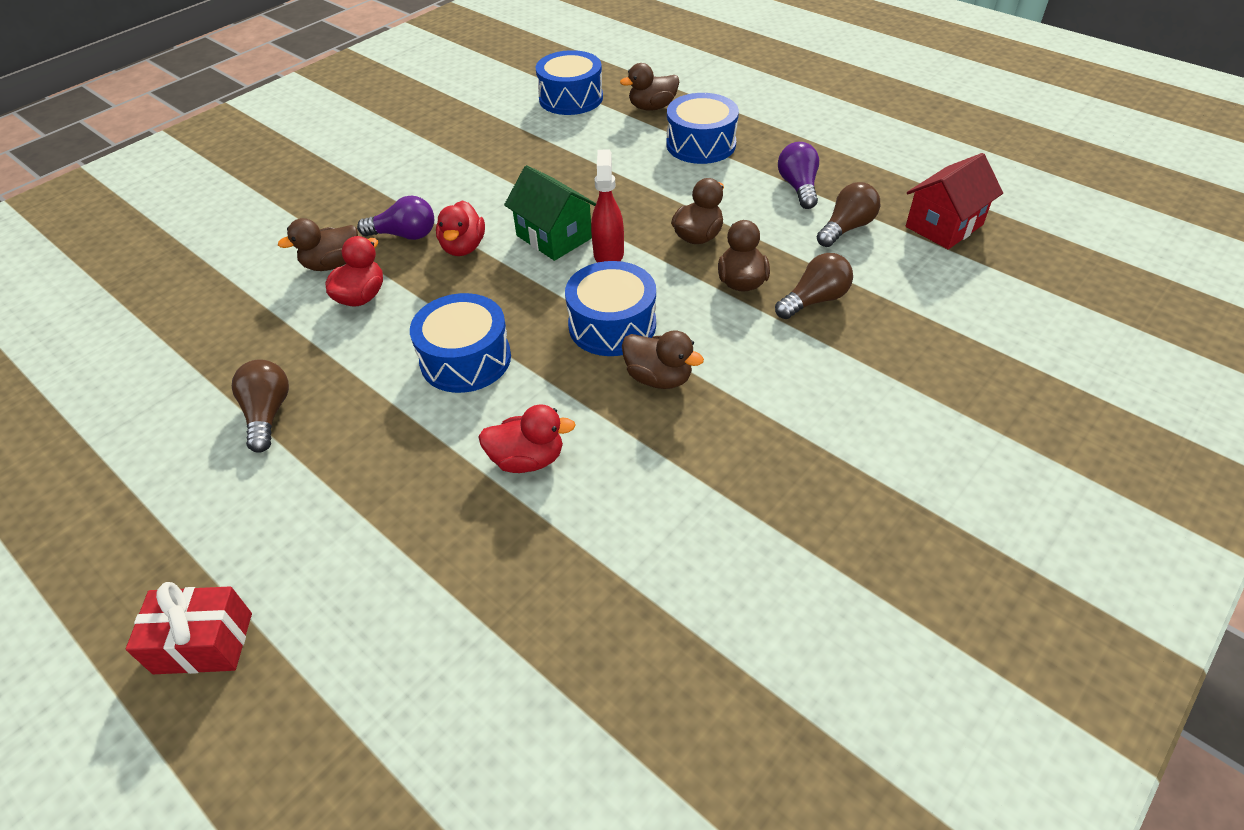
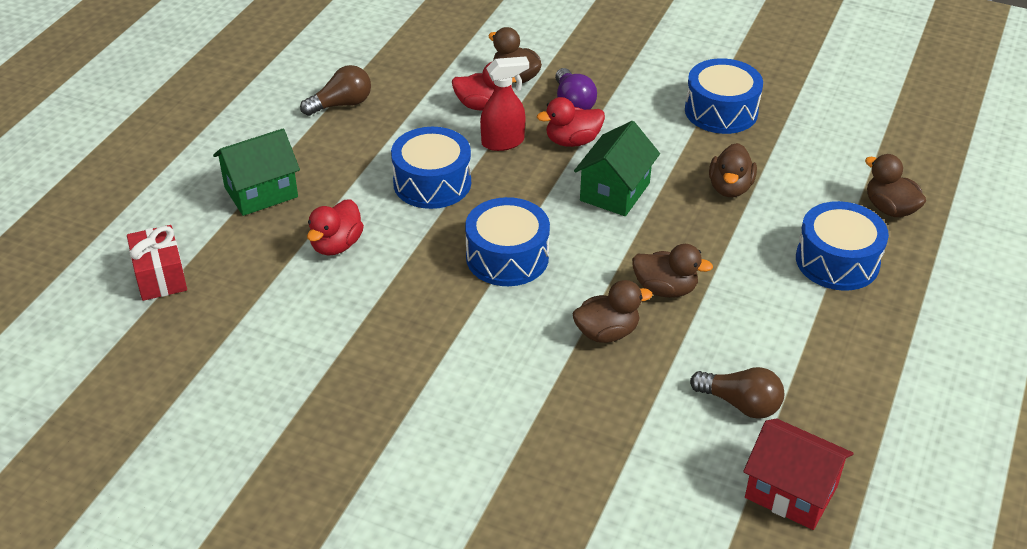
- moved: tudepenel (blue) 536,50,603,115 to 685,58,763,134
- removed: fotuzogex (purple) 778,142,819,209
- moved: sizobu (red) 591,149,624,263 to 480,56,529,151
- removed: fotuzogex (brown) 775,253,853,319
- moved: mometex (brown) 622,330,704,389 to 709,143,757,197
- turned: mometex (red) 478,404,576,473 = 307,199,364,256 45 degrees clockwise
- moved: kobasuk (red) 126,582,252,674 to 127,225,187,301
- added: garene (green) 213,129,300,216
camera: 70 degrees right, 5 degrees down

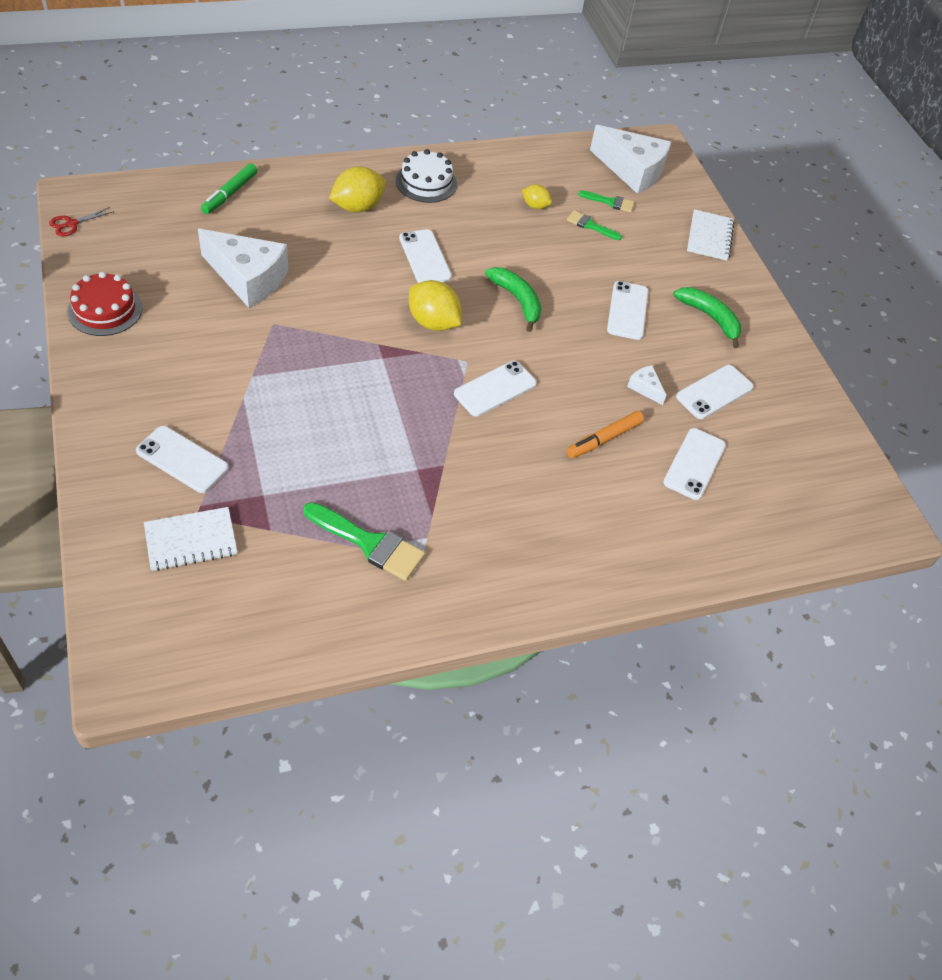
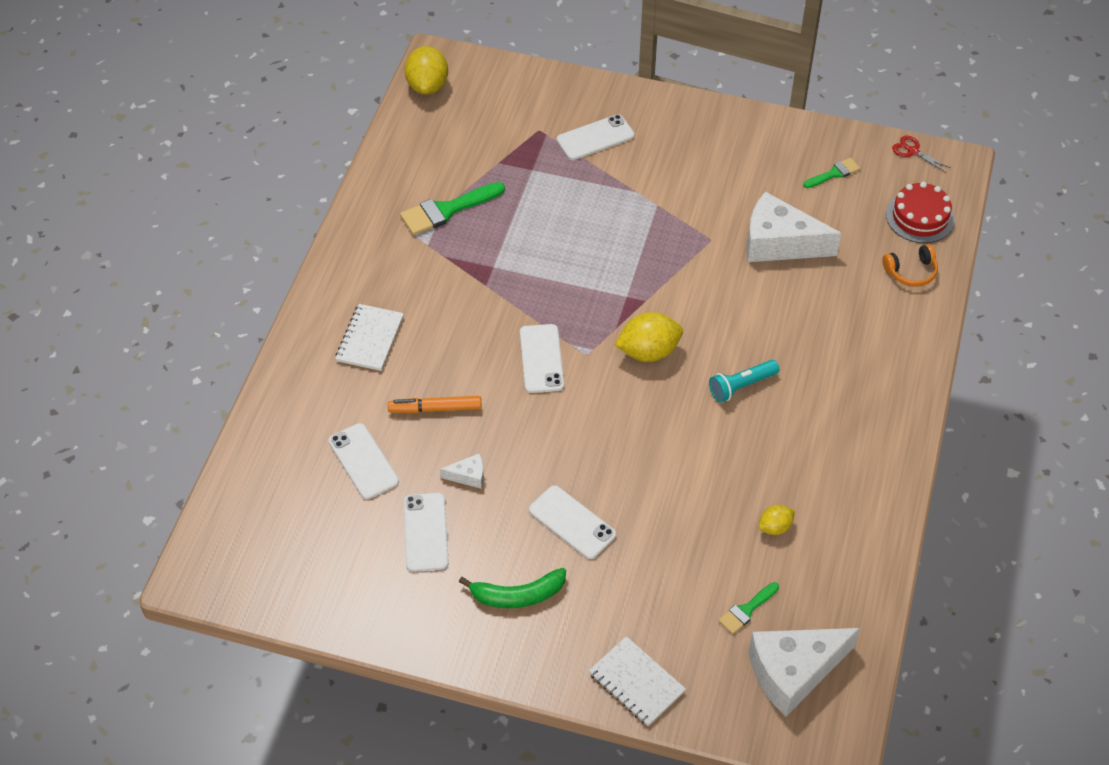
- removed: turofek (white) 396,149,457,203
- replaced: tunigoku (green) 201,163,258,214 to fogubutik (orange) 883,244,938,287
- moved: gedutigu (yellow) 329,167,386,212 to 405,46,448,95
- turned: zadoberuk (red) 49,207,114,237 = 892,136,951,173 45 degrees counterclockwise
- moved: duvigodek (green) 567,211,622,240 to 804,158,860,188
- turned: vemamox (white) 198,229,289,308 = 747,191,842,262 45 degrees clockwise
- replaced: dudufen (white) 399,229,452,283 to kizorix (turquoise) 709,360,779,402
- removed: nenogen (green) 485,267,541,332
- moved: turofek (red) 67,272,143,336 to 886,182,955,243
- turned: tunigoku (orange) 567,411,644,458 = 388,396,482,413 90 degrees counterclockwise
- moved: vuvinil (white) 144,507,237,571 to 335,304,404,371
camera: 130 degrees right, 0 degrees up

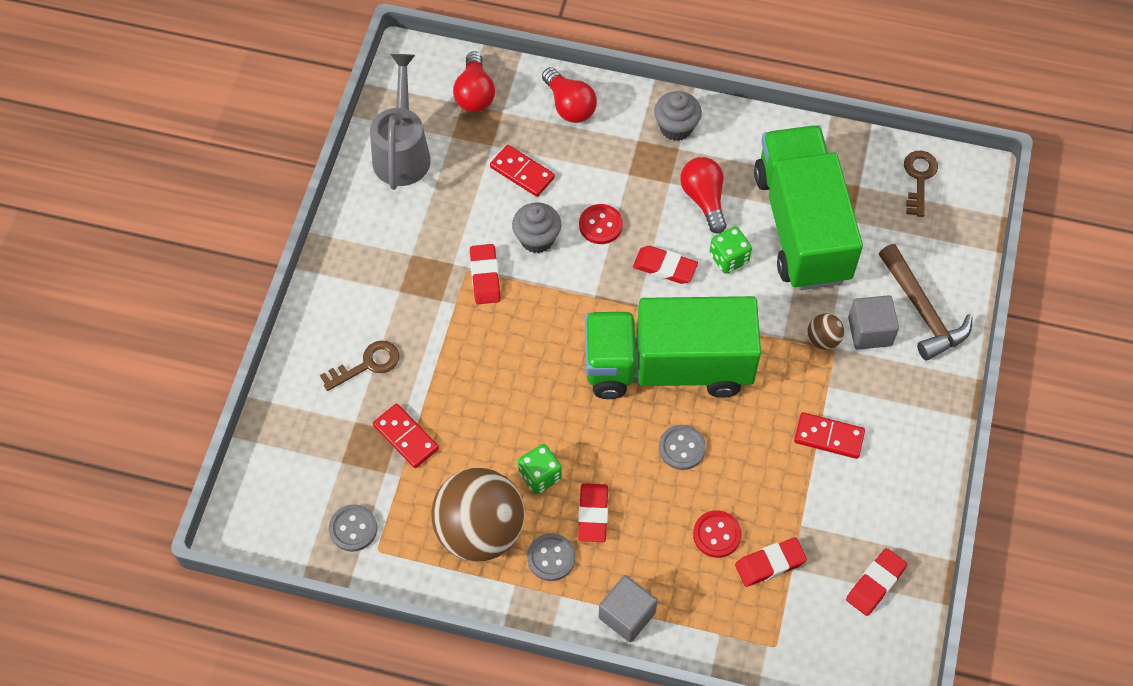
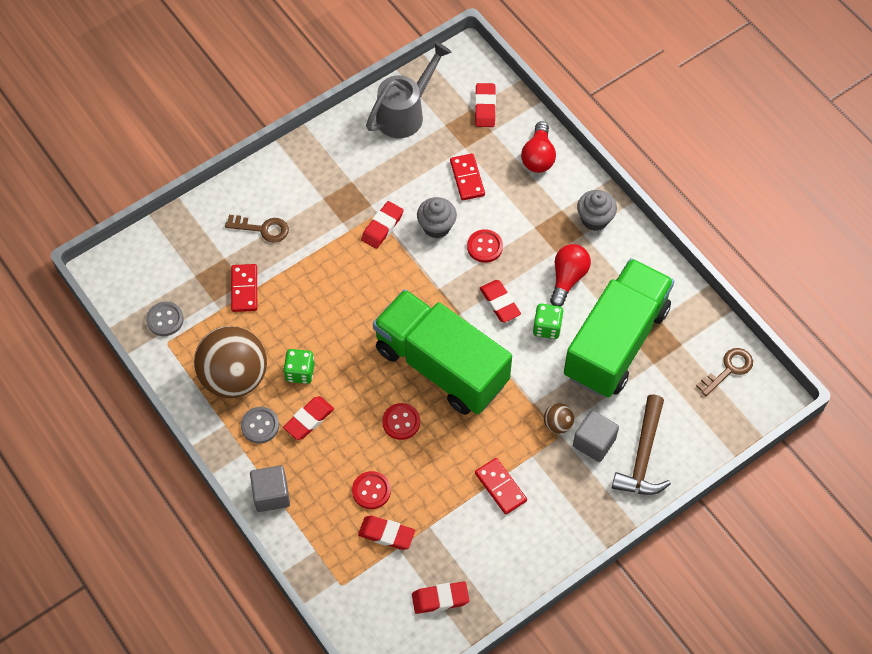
- replaced: fotuzogex (red) 453,51,495,112 to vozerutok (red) 475,83,496,127
- recoloured: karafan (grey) 659,425,706,470 to karafan (red) 382,403,420,440
camera: 40 degrees right, 0 degrees up

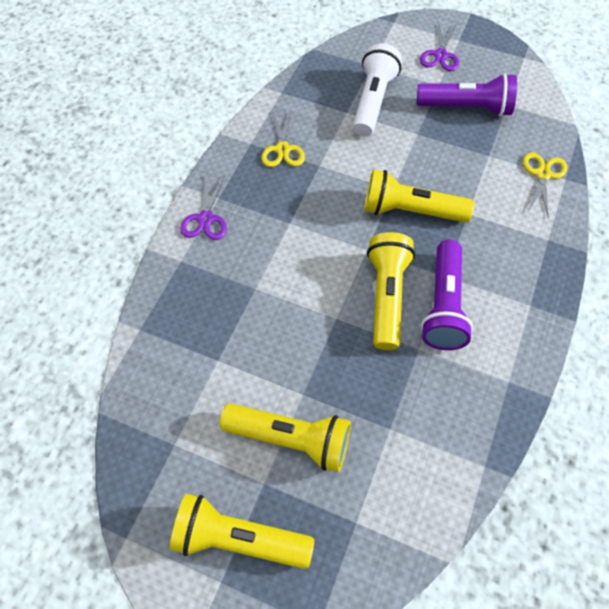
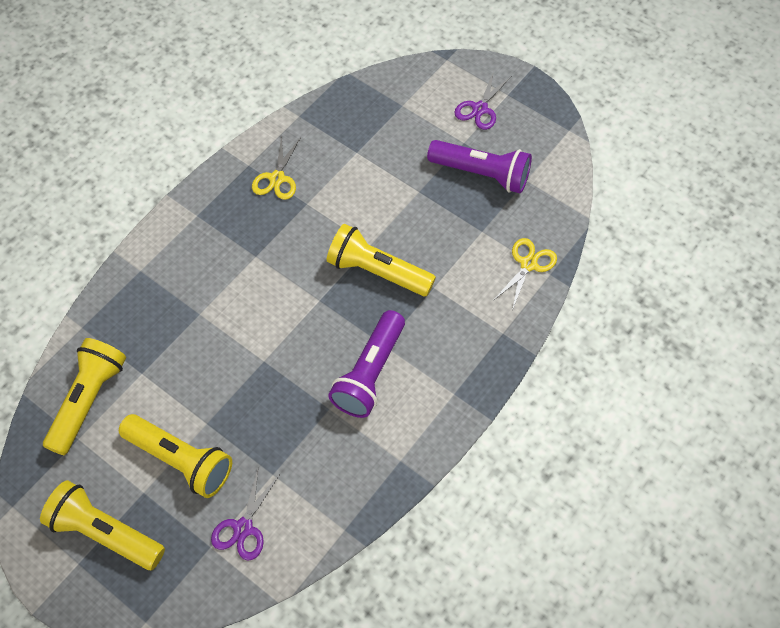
- removed: kizorix (white) 353,43,402,136
- moved: zadoberuk (purple) 180,175,227,240 to 211,469,280,561
- moved: kizorix (yellow) 367,232,415,350 to 43,338,126,455
camera: 15 degrees right, 0 degrees up

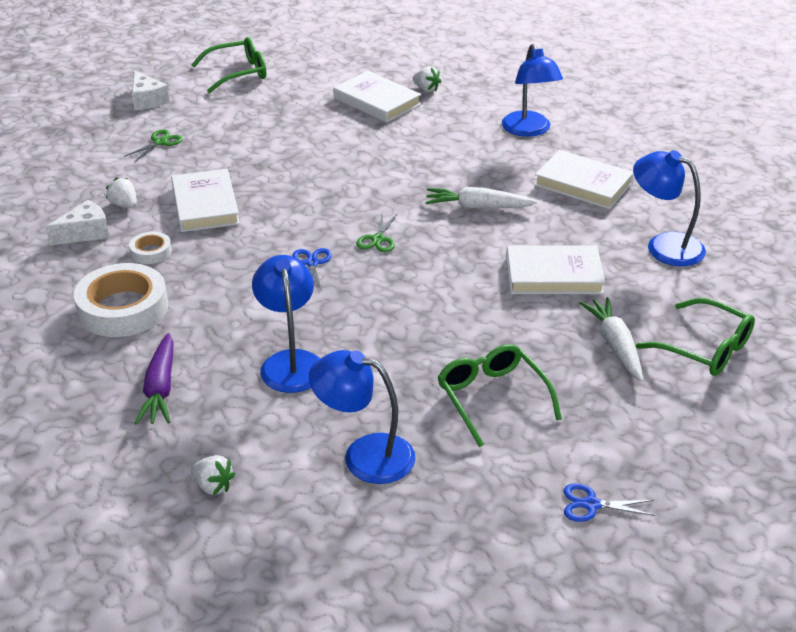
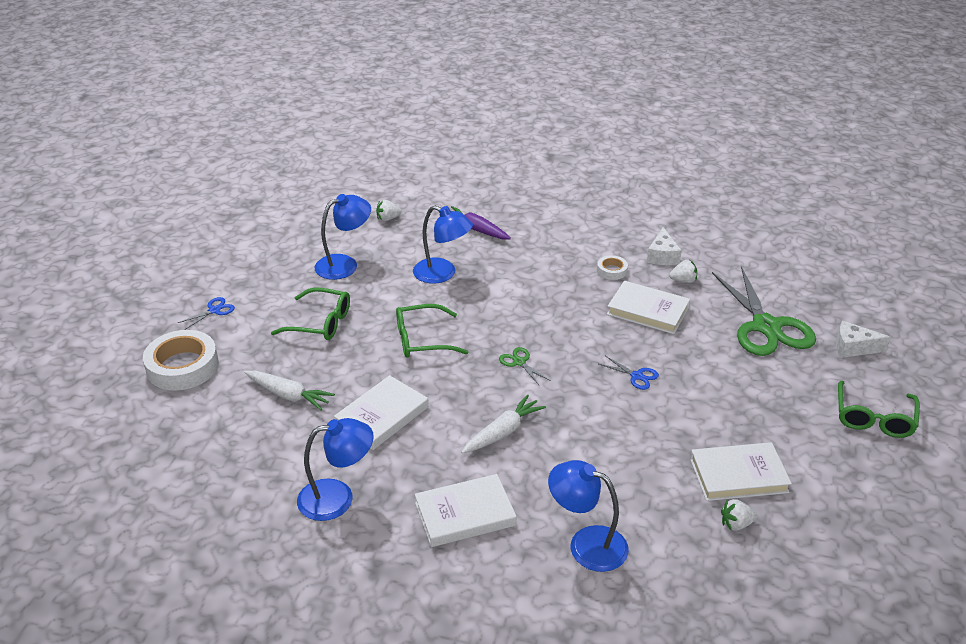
- resized: zadoberuk (green) 124,130,183,162 = 712,266,816,356 x2.49
- moved: zadoberuk (blue) 292,248,332,291 to 599,356,659,390
- moved: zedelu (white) 74,263,168,337 to 143,330,219,391
- moved: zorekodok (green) 636,298,755,376 to 396,304,468,358
camera: 130 degrees right, 0 degrees up

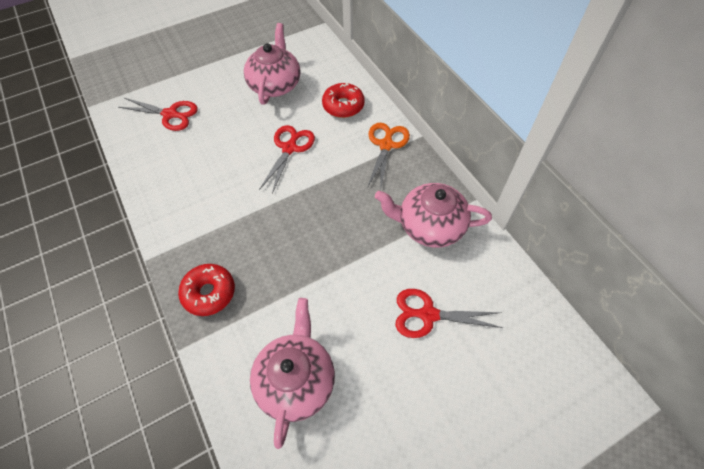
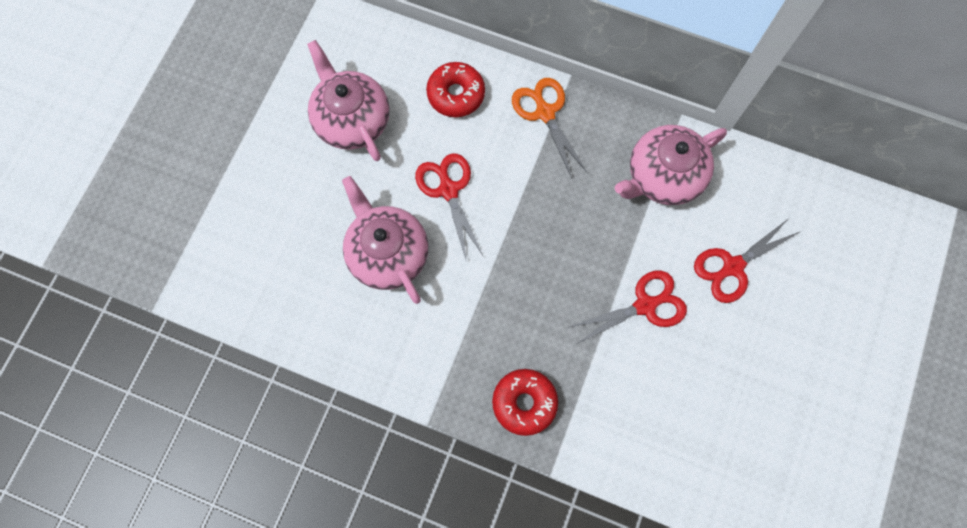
- moved: zadoberuk (red) 118,98,198,131 to 569,271,687,344
- moved: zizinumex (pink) 250,298,335,449 to 342,176,428,304
camera: 40 degrees left, 15 degrees up

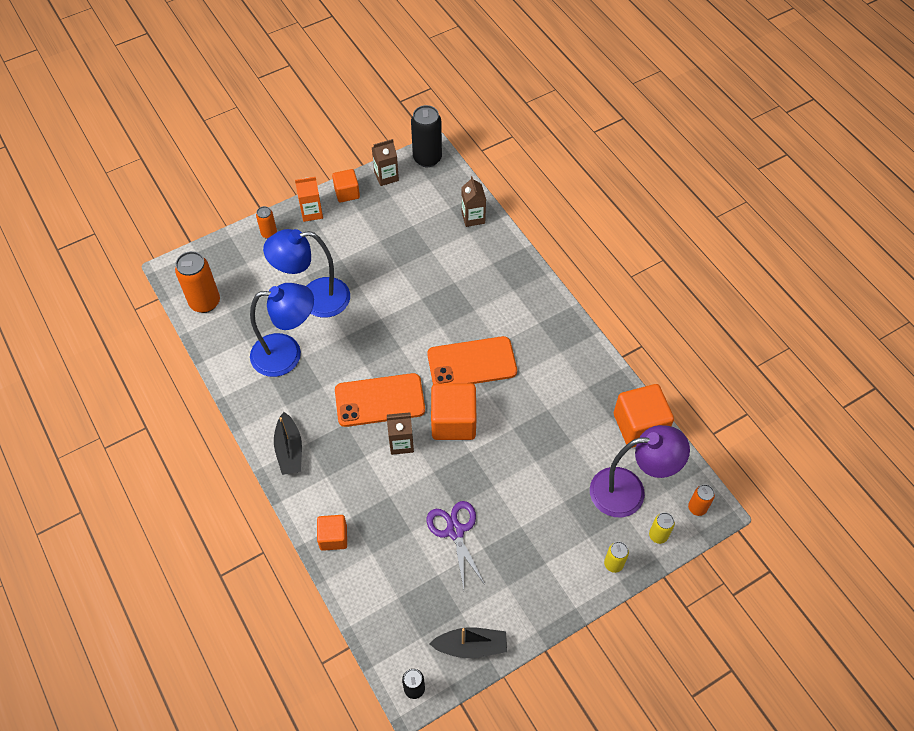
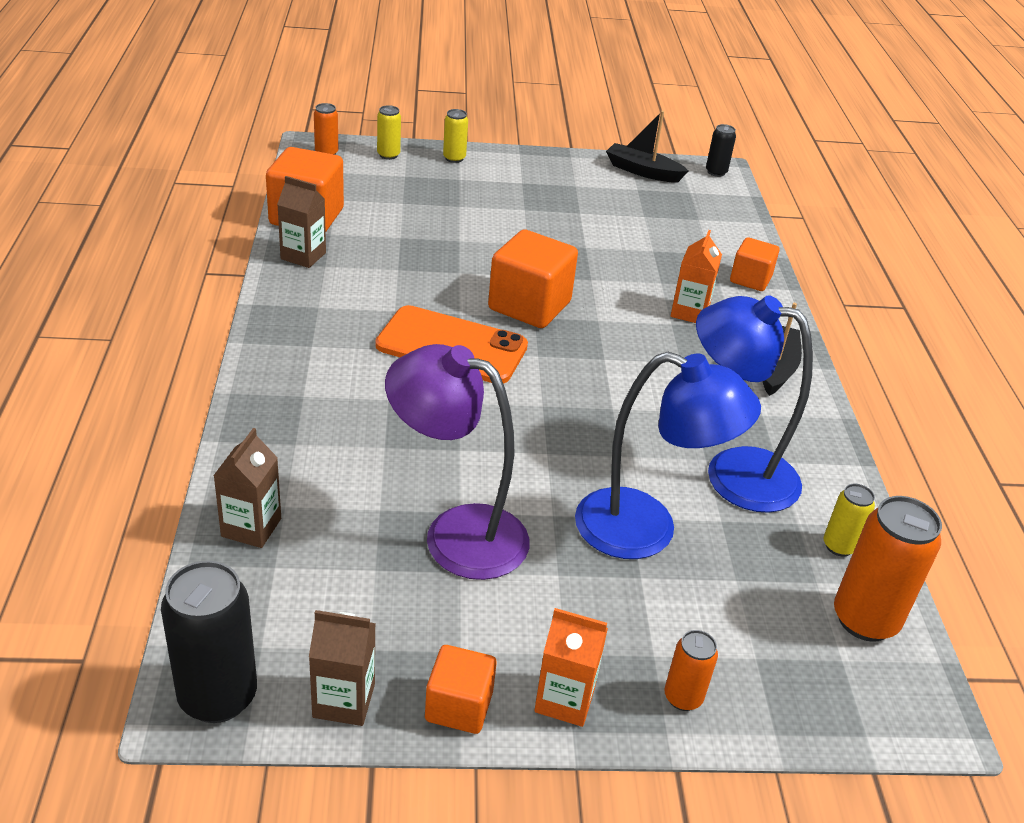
- removed: dudufen (orange) 335,373,425,427
- moved: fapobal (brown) 387,412,414,455 to 277,176,326,268
- moved: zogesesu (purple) 590,425,690,517 to 385,344,529,580
- removed: zadoberuk (purple) 426,501,485,589
- added: fapobal (orange) 671,230,722,323
- added: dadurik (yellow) 824,484,875,557
camera: 155 degrees left, 20 degrees down

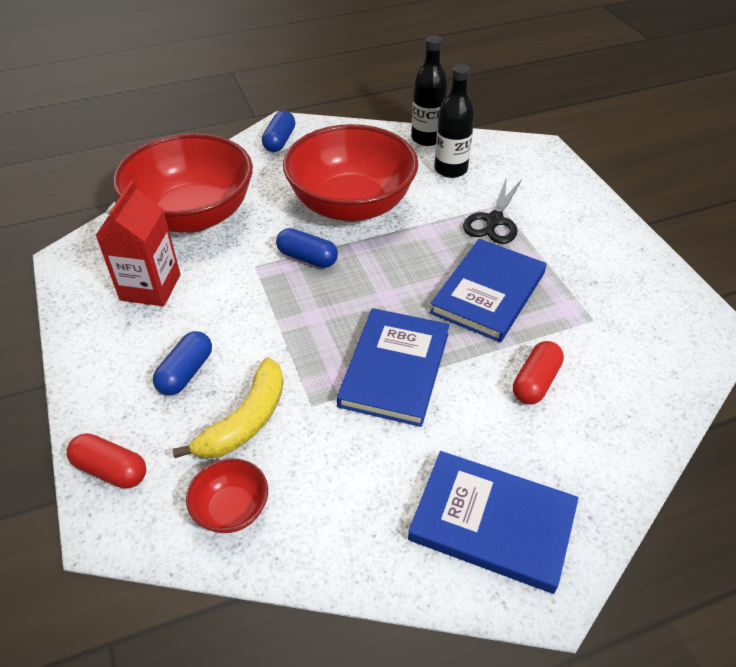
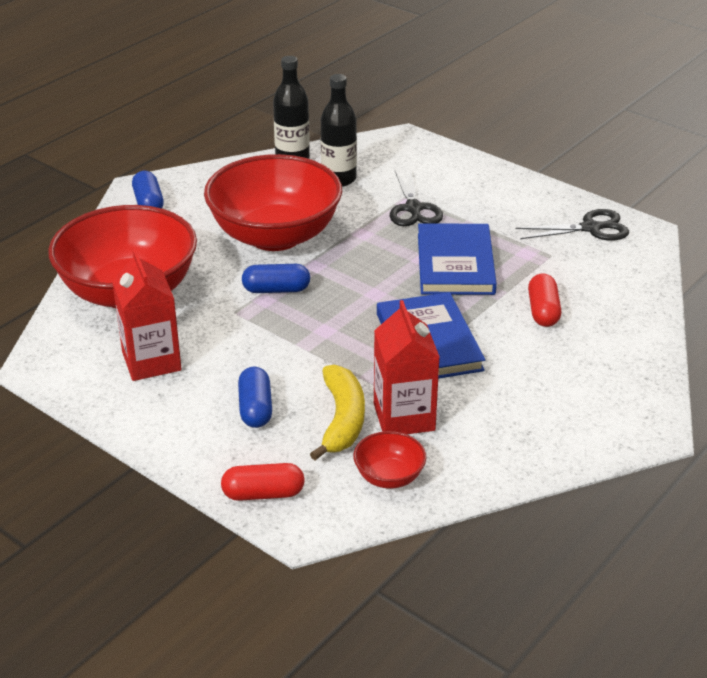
- removed: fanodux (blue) 408,451,578,594
- added: zadoberuk (black) 516,209,629,241
- added: fapobal (red) 374,300,439,434
camera: 30 degrees left, 10 degrees down

